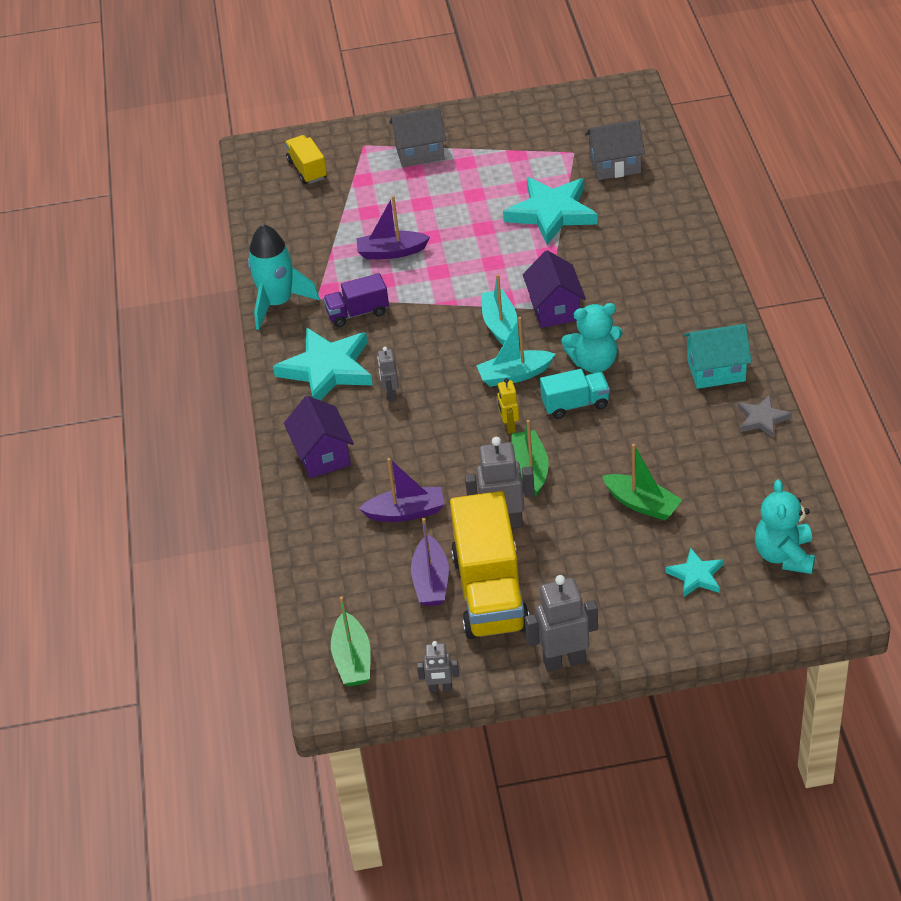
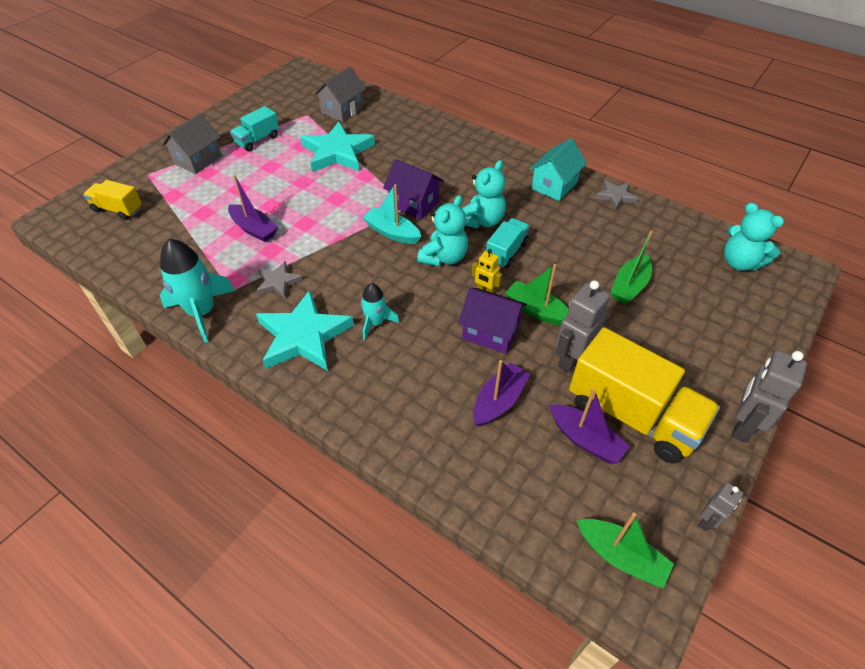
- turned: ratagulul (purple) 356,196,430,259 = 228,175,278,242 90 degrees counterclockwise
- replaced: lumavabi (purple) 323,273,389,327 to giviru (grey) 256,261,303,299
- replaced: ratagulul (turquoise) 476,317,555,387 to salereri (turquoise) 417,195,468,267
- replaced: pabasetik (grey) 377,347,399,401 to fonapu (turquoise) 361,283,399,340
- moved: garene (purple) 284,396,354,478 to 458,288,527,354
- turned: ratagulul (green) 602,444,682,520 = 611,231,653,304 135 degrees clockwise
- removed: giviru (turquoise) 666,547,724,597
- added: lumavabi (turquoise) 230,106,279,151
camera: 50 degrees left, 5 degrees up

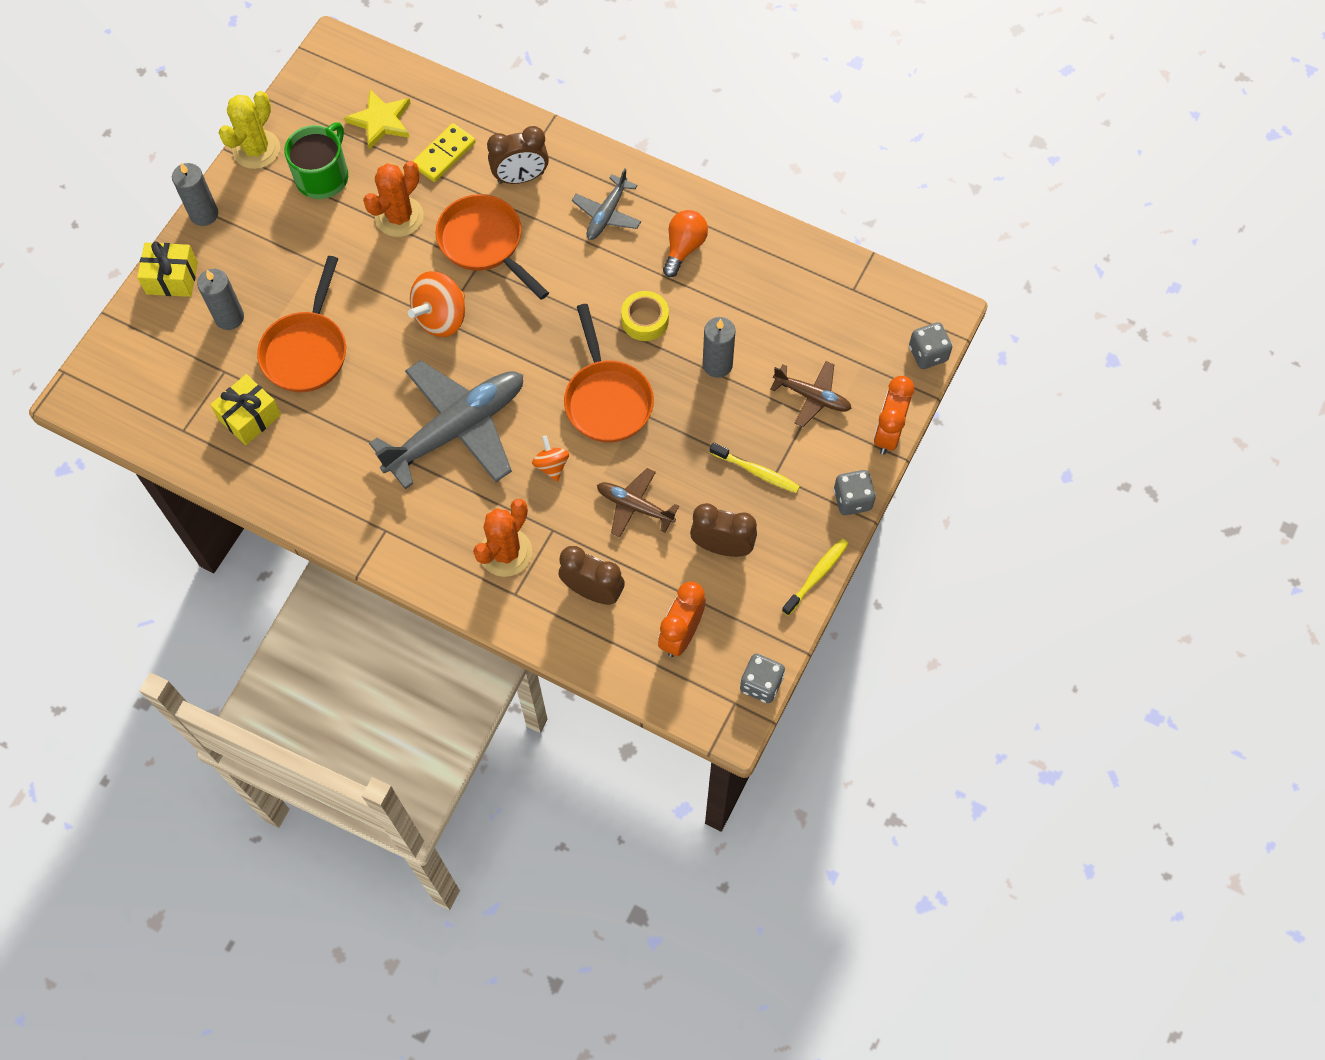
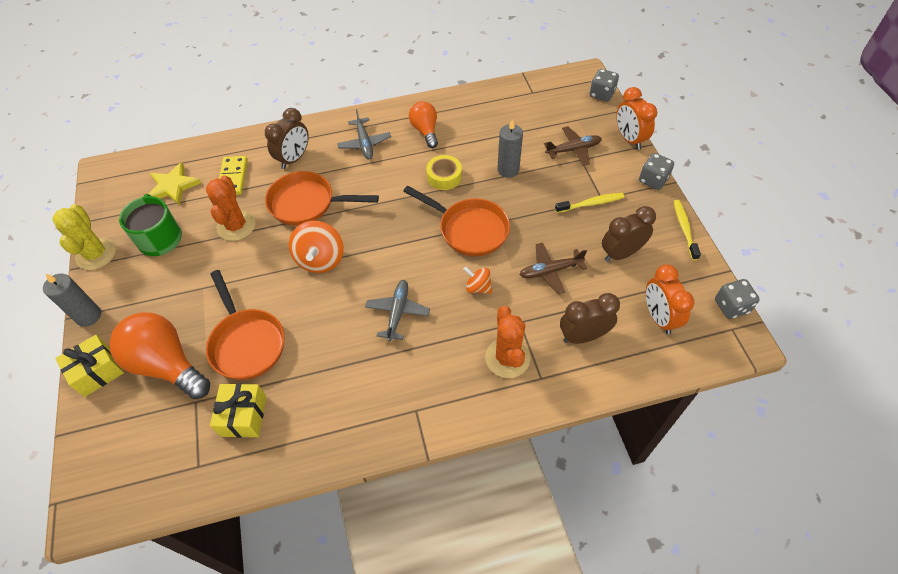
- replaced: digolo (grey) 197,269,244,330 to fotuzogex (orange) 109,312,210,399
- resized: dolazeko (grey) 369,360,523,489 = 365,280,430,342 x0.50
camera: 40 degrees left, 10 degrees down

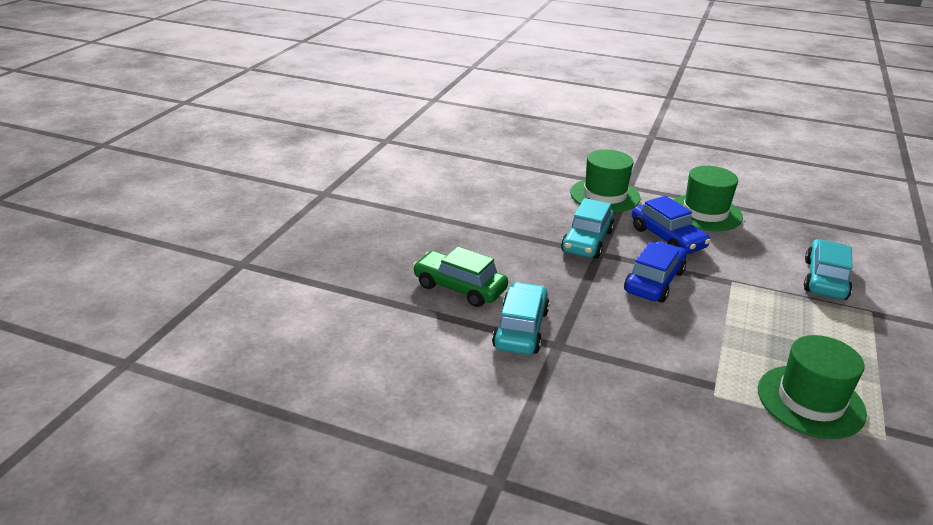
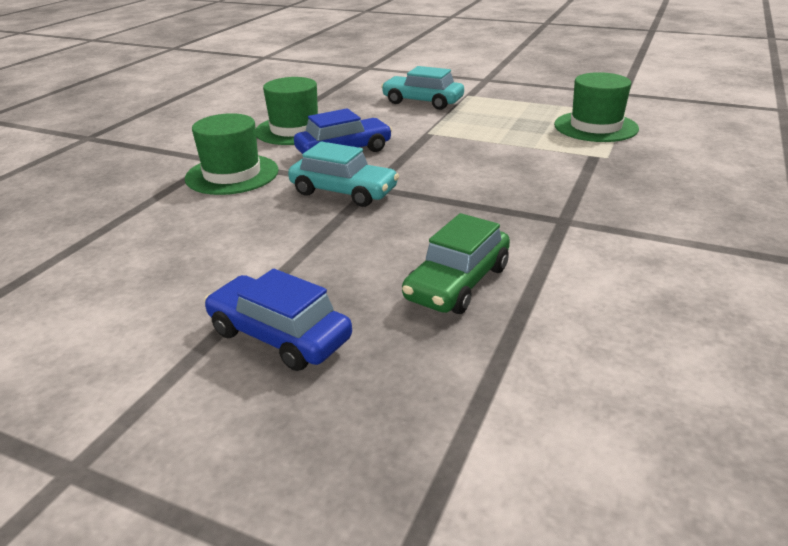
- moved: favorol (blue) 624,242,687,302 to 204,269,352,371
- removed: favorol (turquoise) 492,282,550,355
camera: 85 degrees left, 0 degrees up

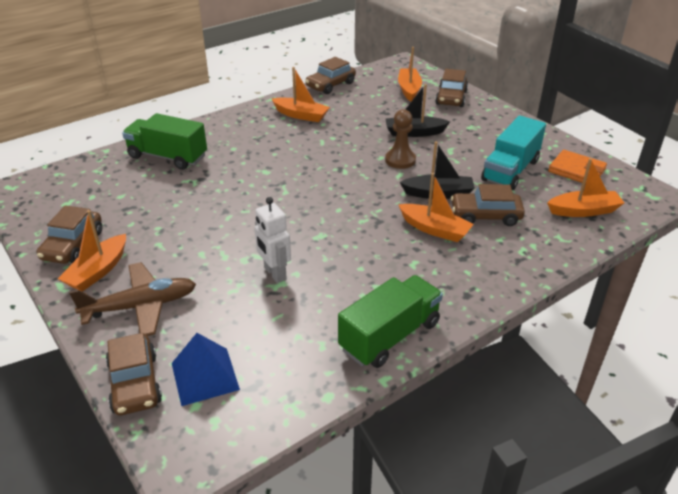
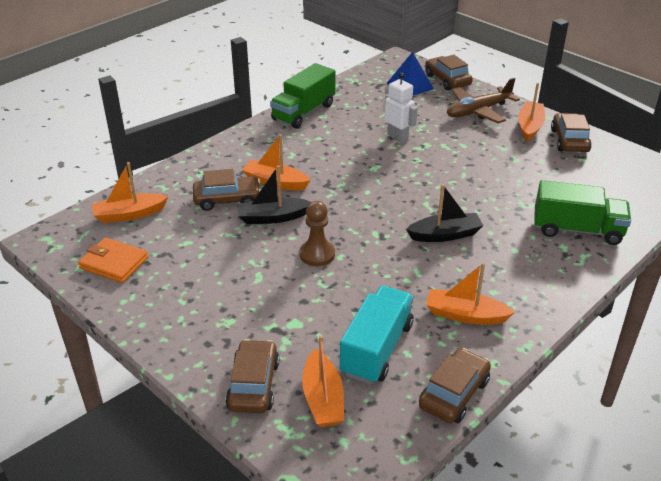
- moved: ratagulul (black) 385,84,450,137 to 406,184,484,242
- moved: lumavabi (turquoise) 481,116,546,190 to 340,286,414,384
camera: 170 degrees right, 0 degrees up

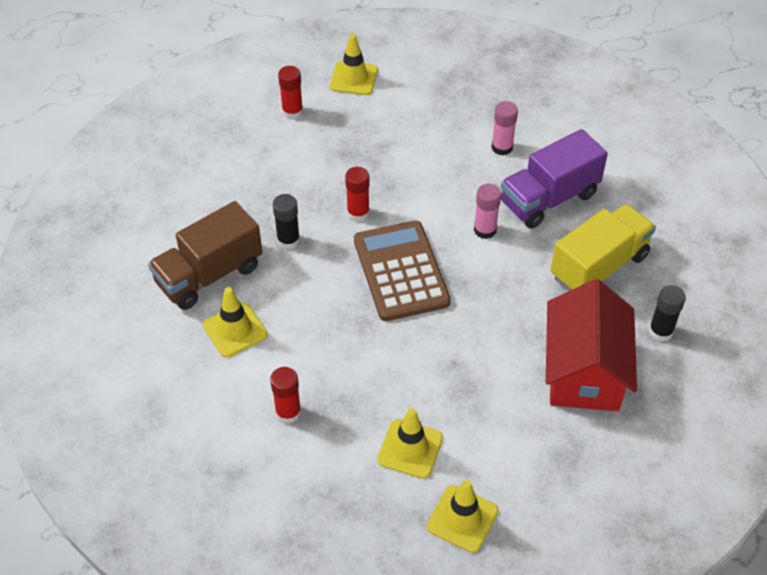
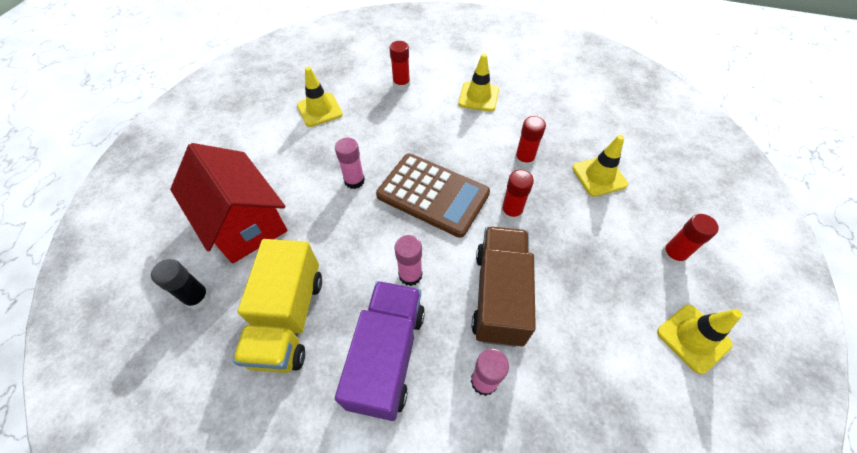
- recoloured: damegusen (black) 273,194,300,250 to damegusen (red) 515,116,546,167
- moved: lumavabi (brown) 148,201,262,310 to 472,227,536,347
- moved: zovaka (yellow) 427,480,498,553 to 572,135,628,197
- added: damegusen (pink) 335,138,365,189
camera: 135 degrees right, 5 degrees up

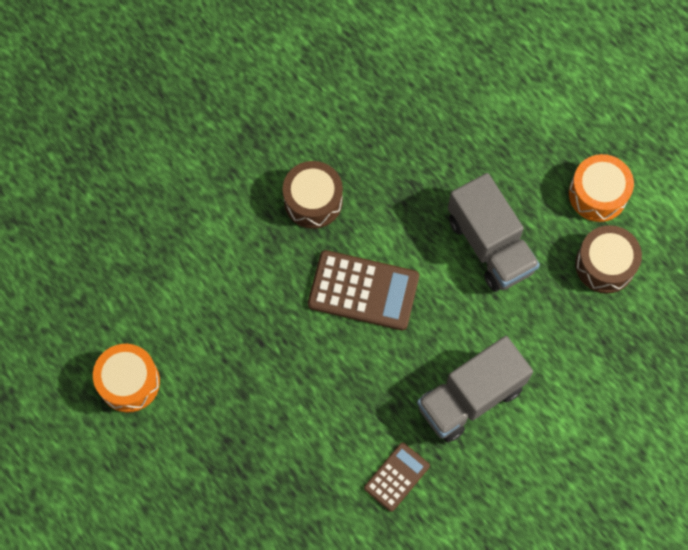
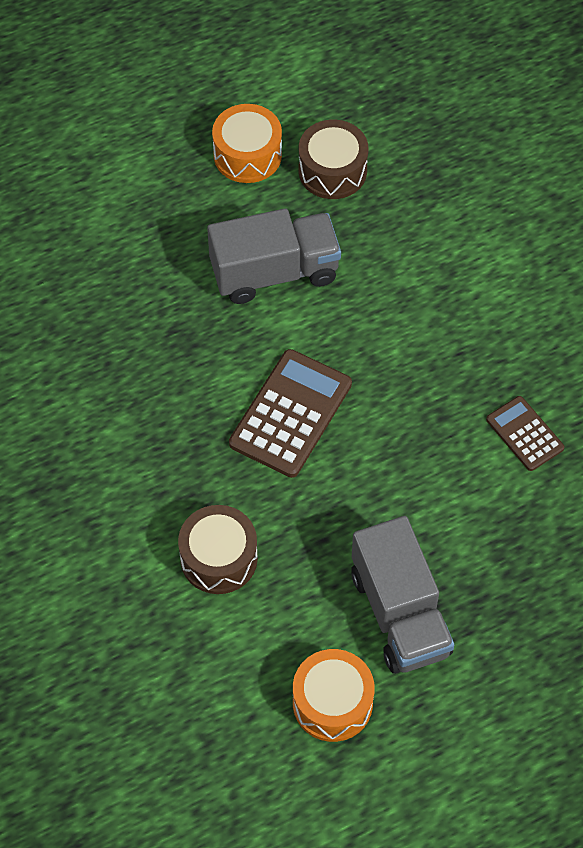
- moved: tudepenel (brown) 283,161,343,229 to 178,505,258,594
- moved: lumavabi (grey) 417,336,533,443 to 351,516,454,674
camera: 75 degrees left, 10 degrees down

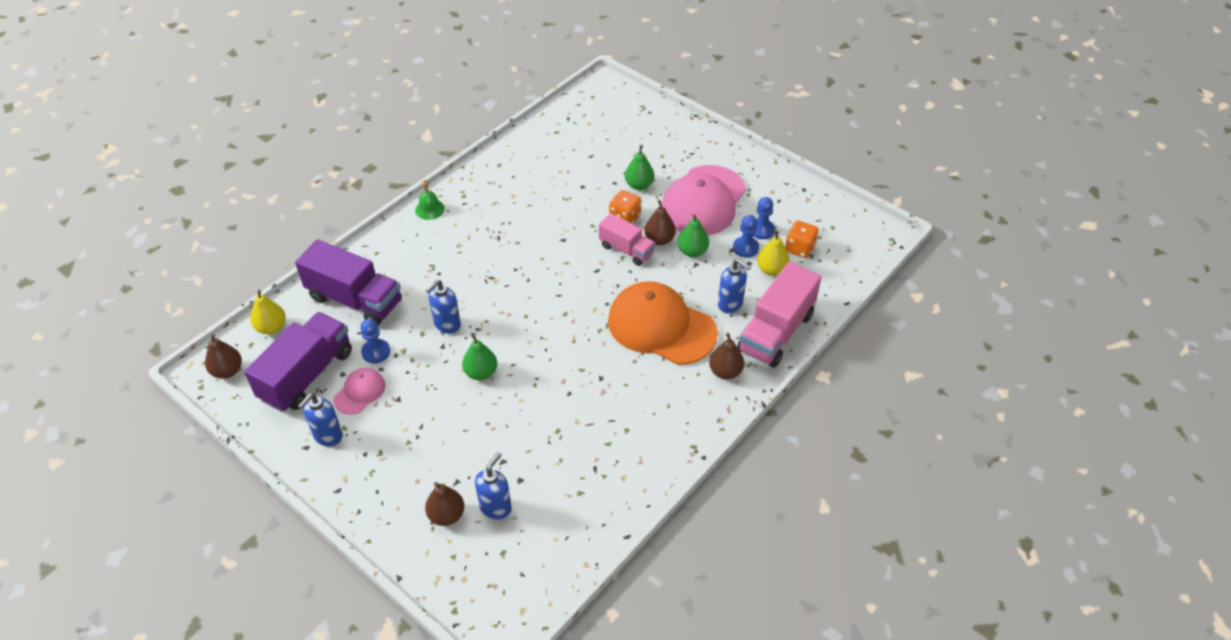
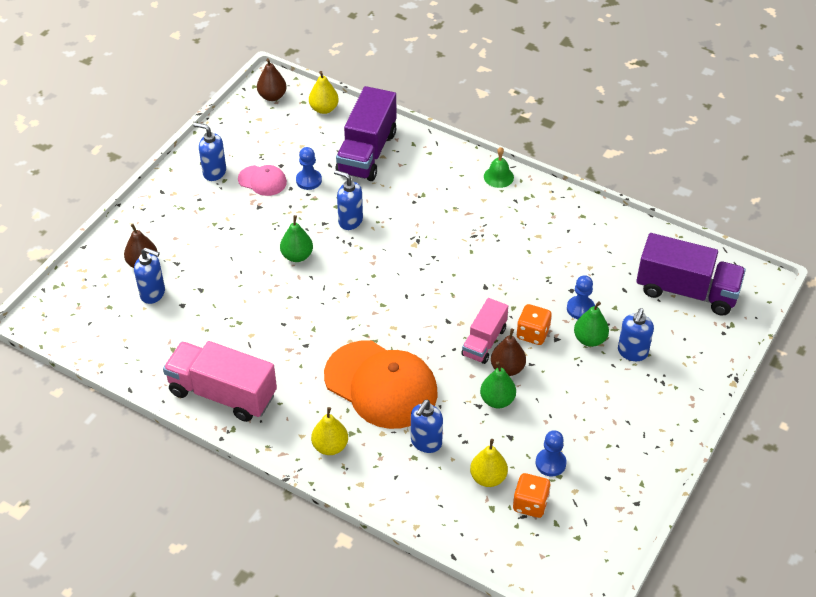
- removed: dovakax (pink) 662,165,746,235
- moved: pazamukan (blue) 733,215,759,258 to 567,275,595,319
- moved: lumavabi (pink) 737,261,822,368 to 163,341,277,422
- turned: dovakax (orange) 608,281,718,365 = 324,341,438,429 105 degrees clockwise
- moved: lumavabi (purple) 244,312,352,412 to 636,233,746,316
- recoloured: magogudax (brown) 709,333,744,379 to magogudax (yellow) 311,407,348,455
- added: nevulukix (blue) 618,308,654,361
camera: 80 degrees right, 0 degrees up

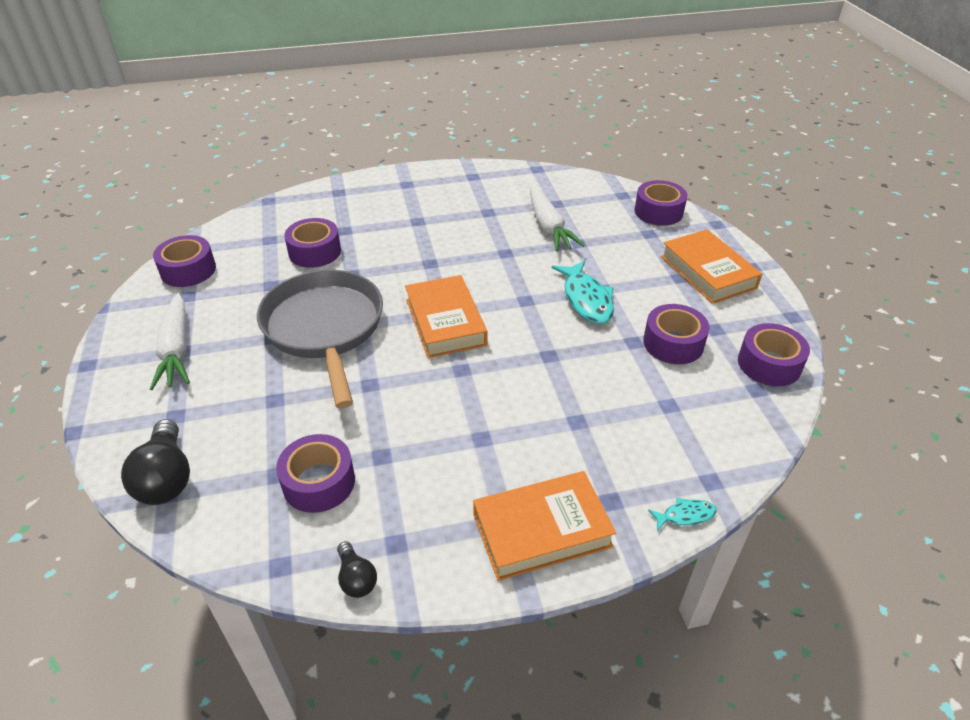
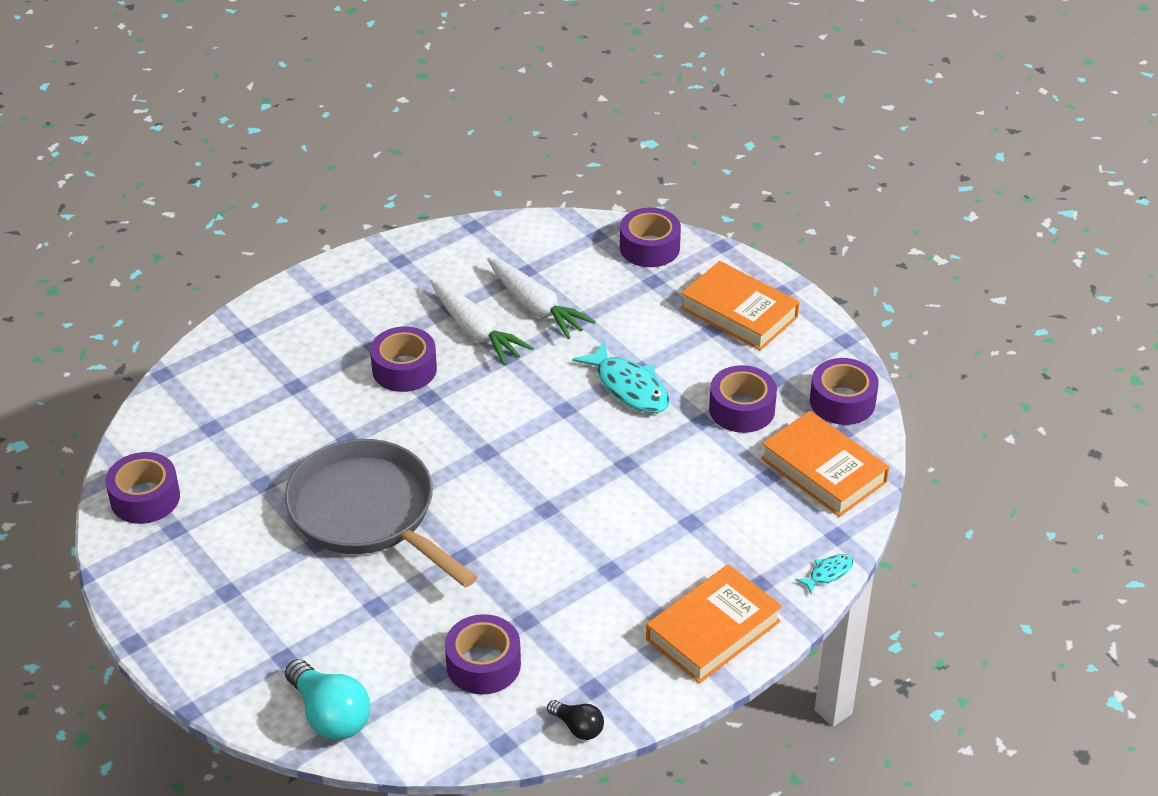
- moved: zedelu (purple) 284,218,341,268 to 370,326,437,392
- moved: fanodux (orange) 405,275,487,358 to 761,411,889,517
- moved: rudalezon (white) 150,293,190,390 to 430,279,534,365
- recoloured: fotuzogex (black) 121,419,190,505 to fotuzogex (turquoise) 285,659,370,740
camera: 25 degrees left, 0 degrees up

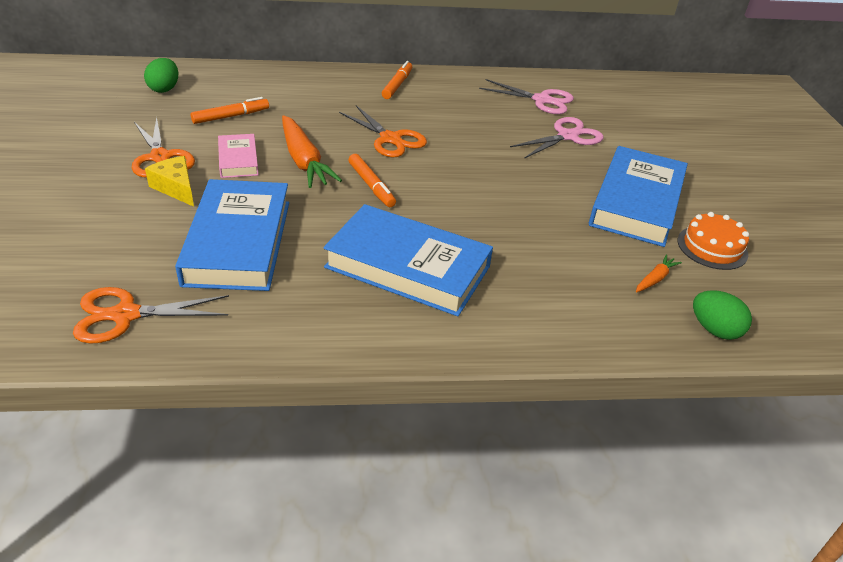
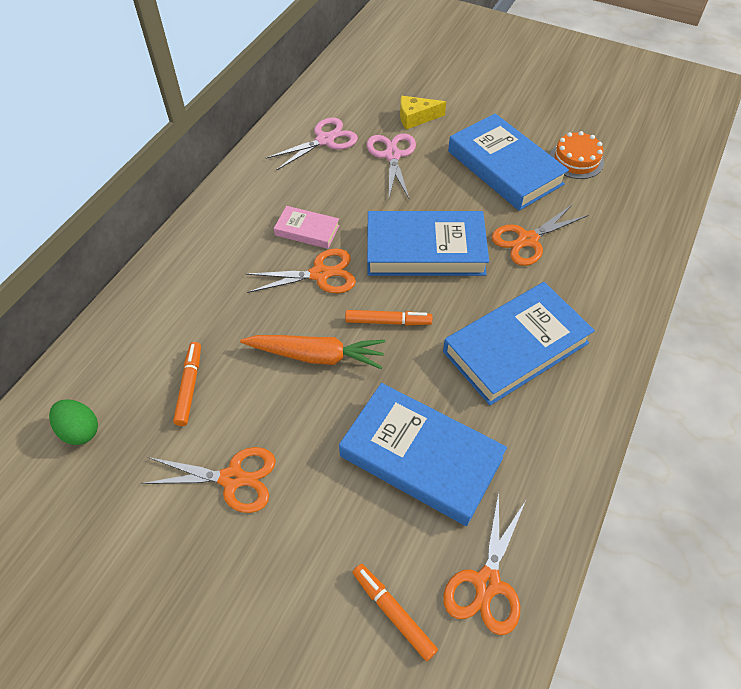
- moved: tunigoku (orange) 382,61,412,99 to 352,564,438,661
- moved: fanodux (pink) 218,134,259,178 to 274,206,340,249
- moved: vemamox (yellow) 145,156,194,207 to 400,96,446,130
- removed: rudalezon (orange) 636,254,682,292
- removed: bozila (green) 693,290,752,340
- added: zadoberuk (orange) 492,204,588,266
- added: fanodux (blue) 367,211,489,276
camera: 55 degrees left, 15 degrees up

